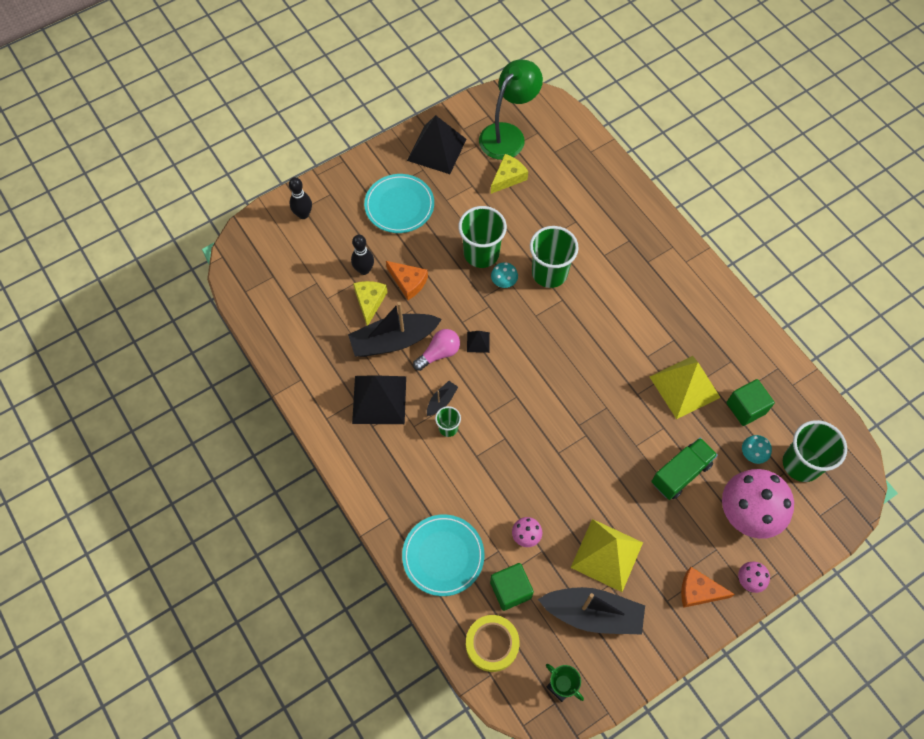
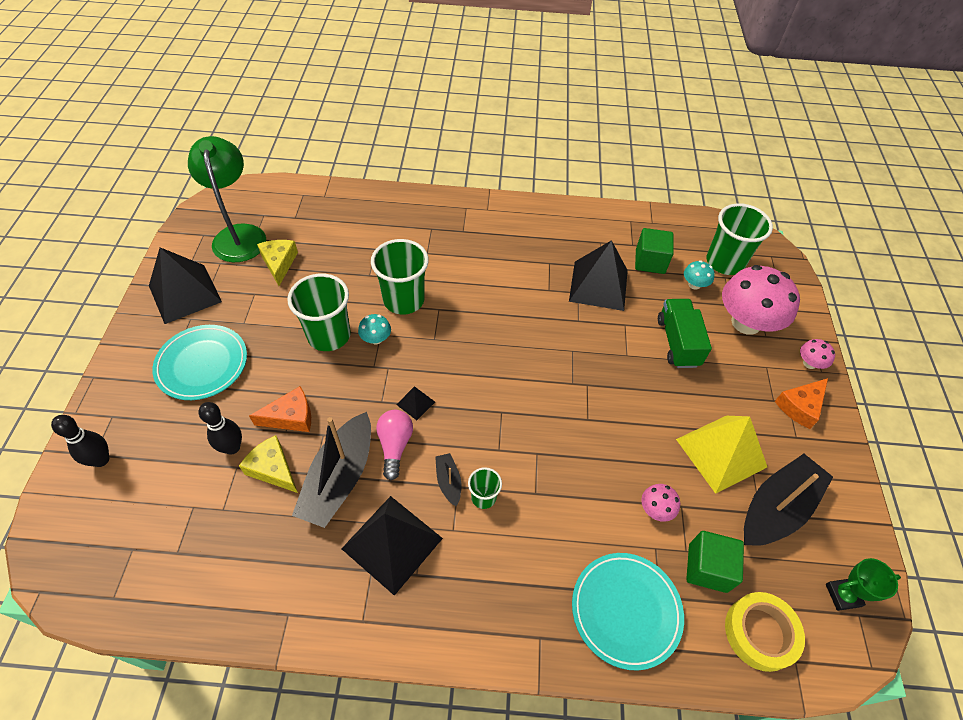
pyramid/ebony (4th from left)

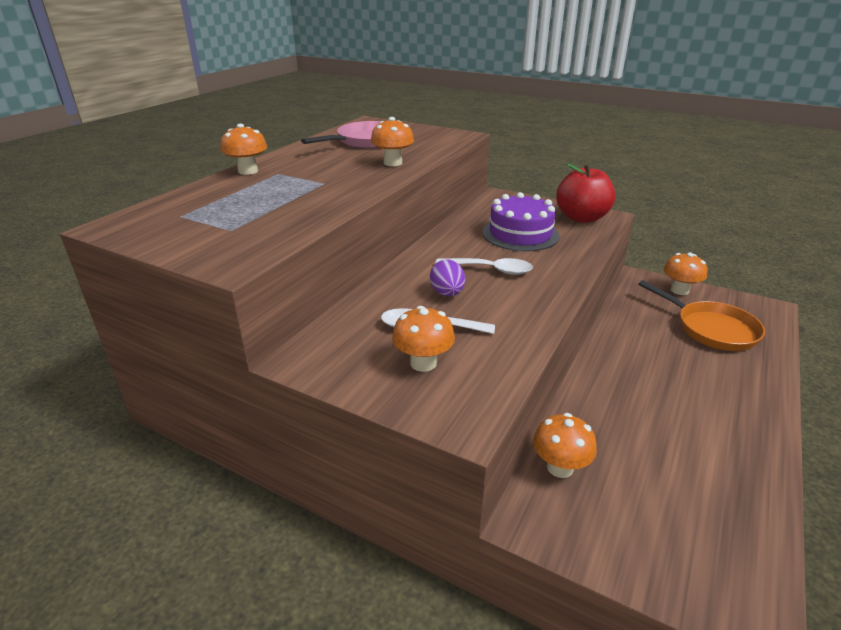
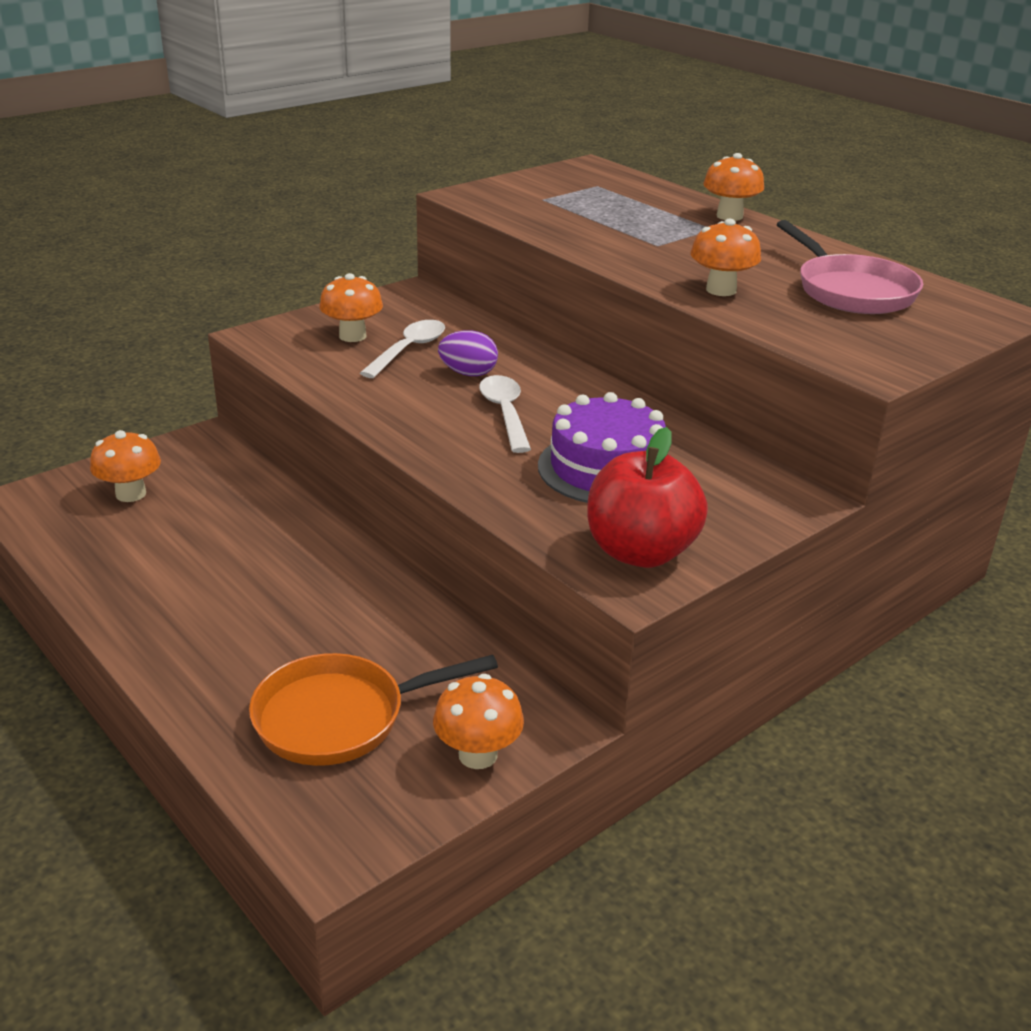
teaspoon/snow-white (2nd from left)
toadstool/bright orange (1st from left)

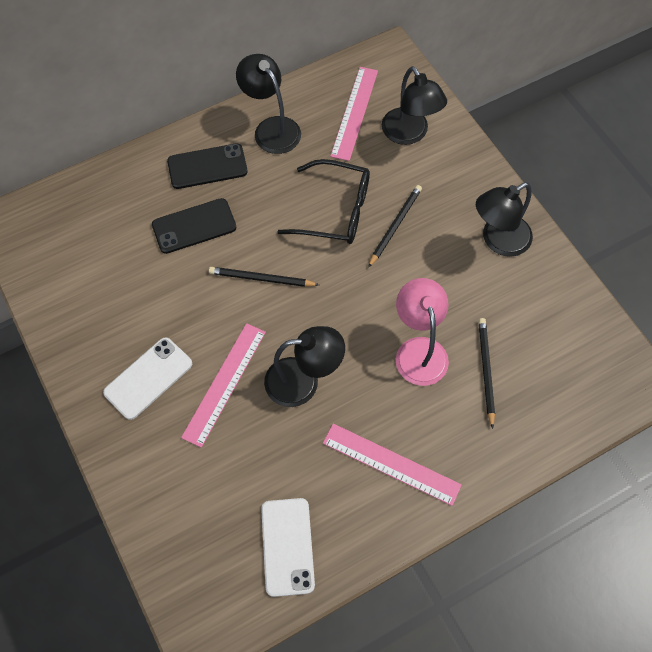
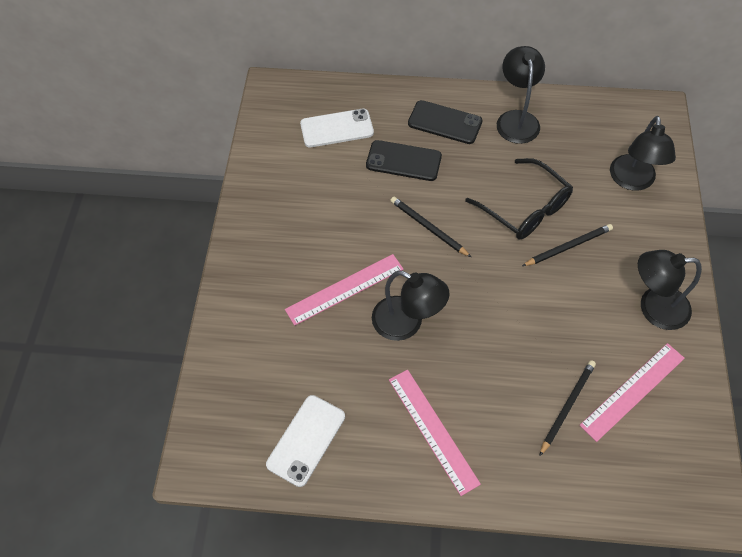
smartphone/snow-white (2nd from left)
ruler/pink (3rd from left)
reading lamp/pink

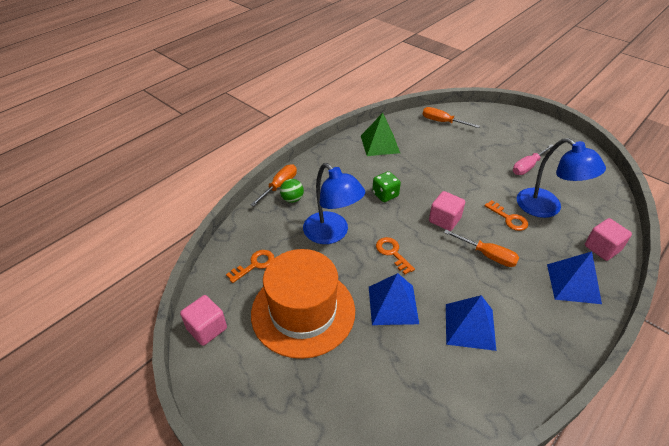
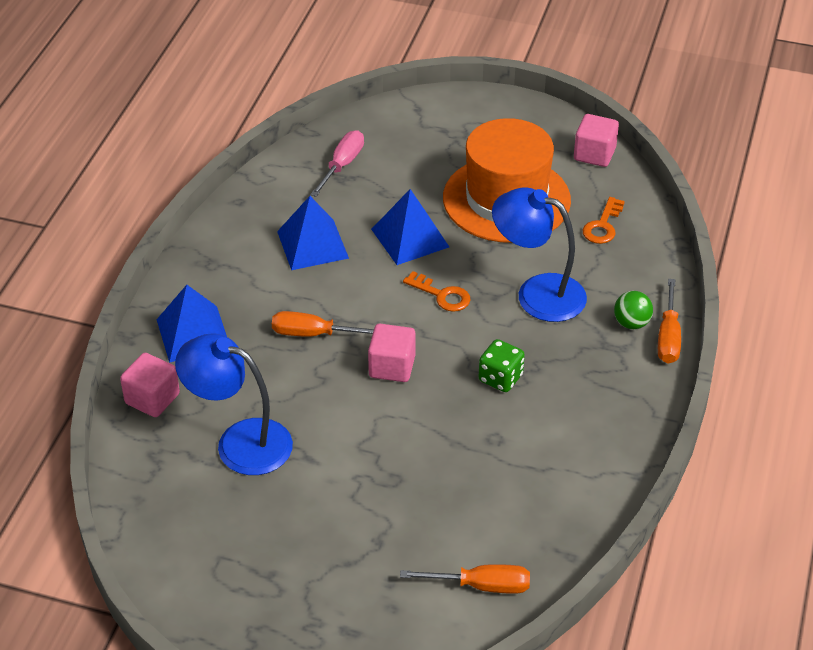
pyramid/green
door key/bright orange (3rd from left in the first image)
hand screwdriver/pink

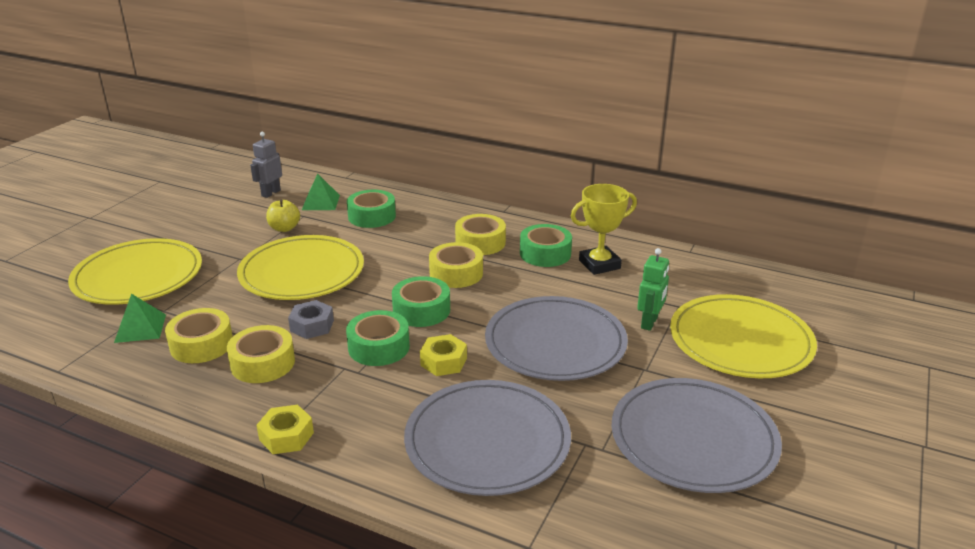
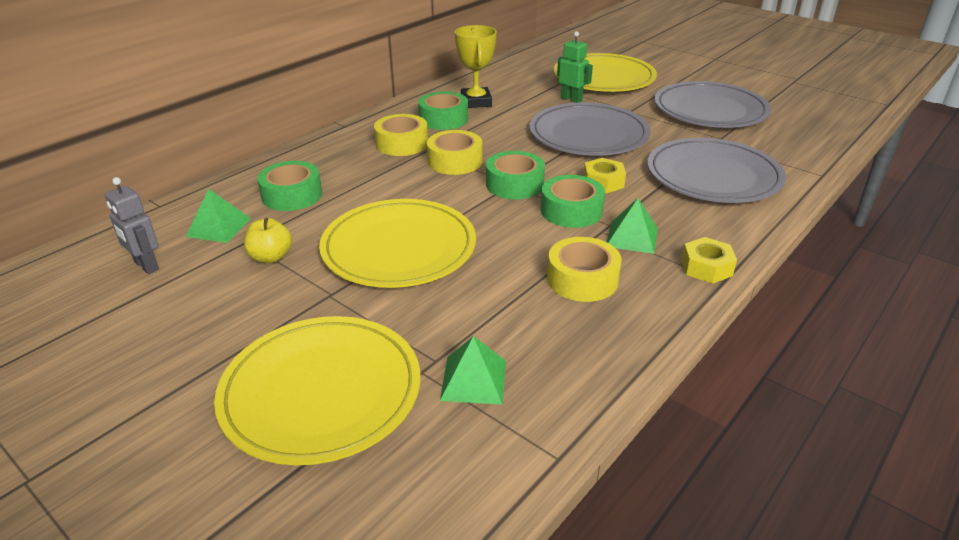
sticky tape/bright yellow (1st from left in the first image)
hexagon nut/grey
pyramid/green (3rd from left)

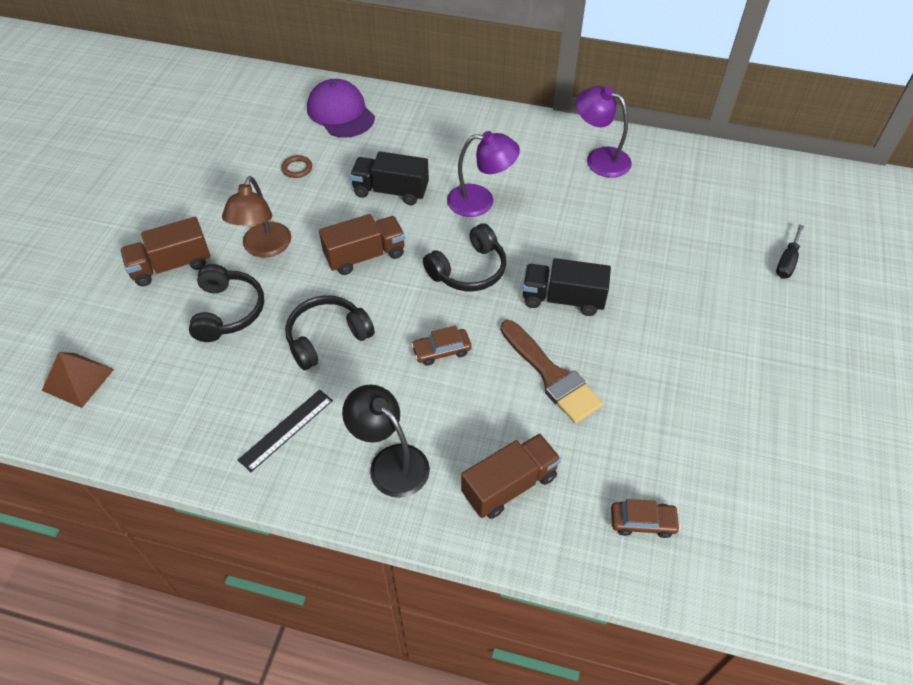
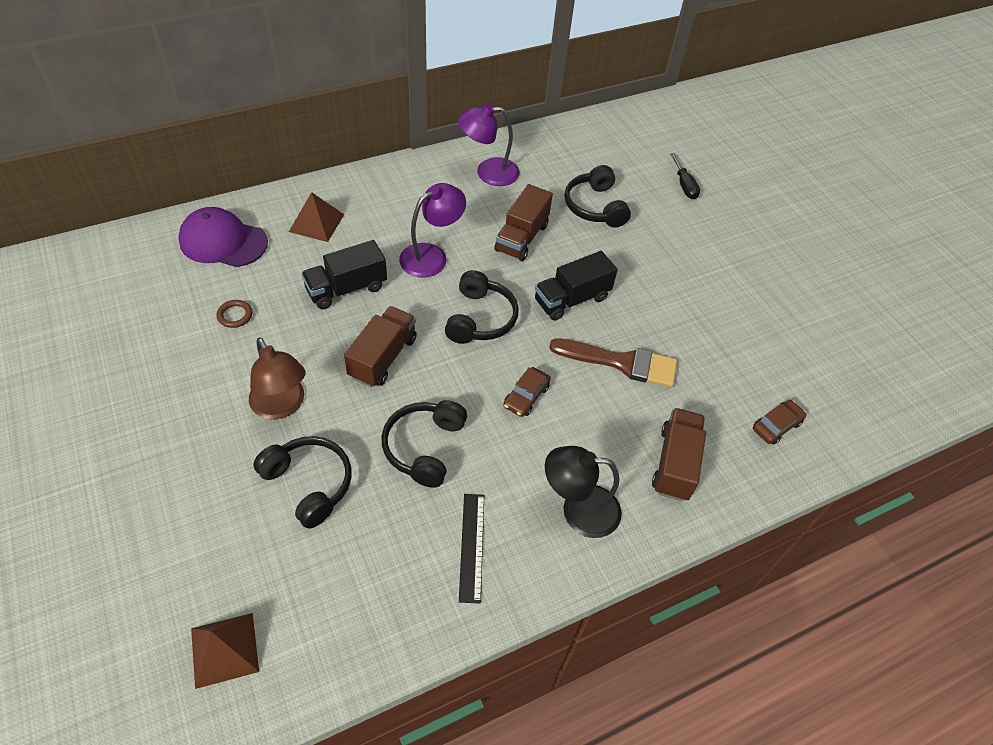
truck/russet (2nd from left)
pyramid/russet (2nd from left)
headset/ebony (4th from left)

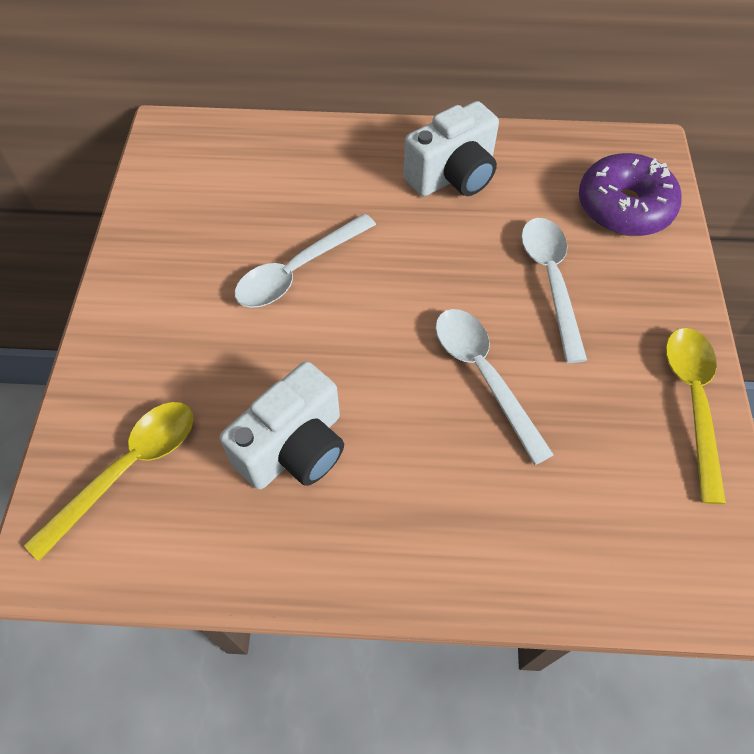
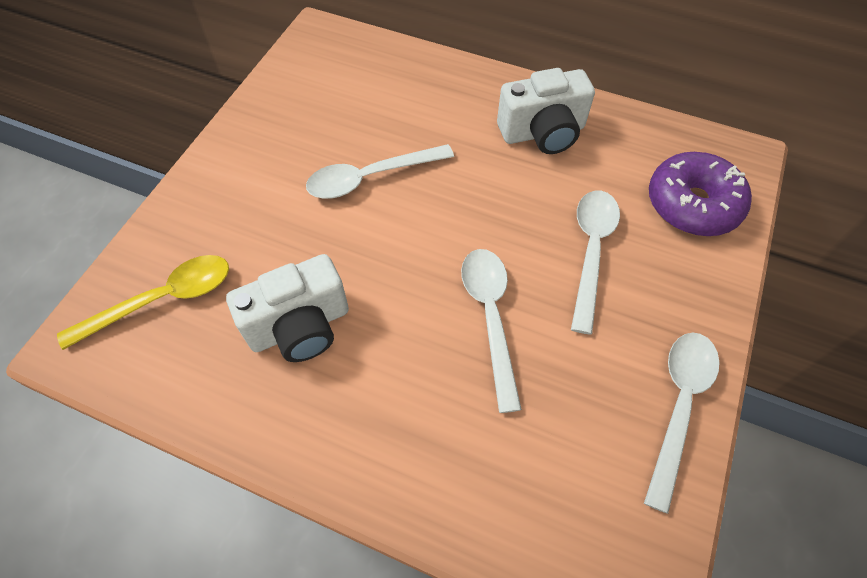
teaspoon/snow-white (4th from left)

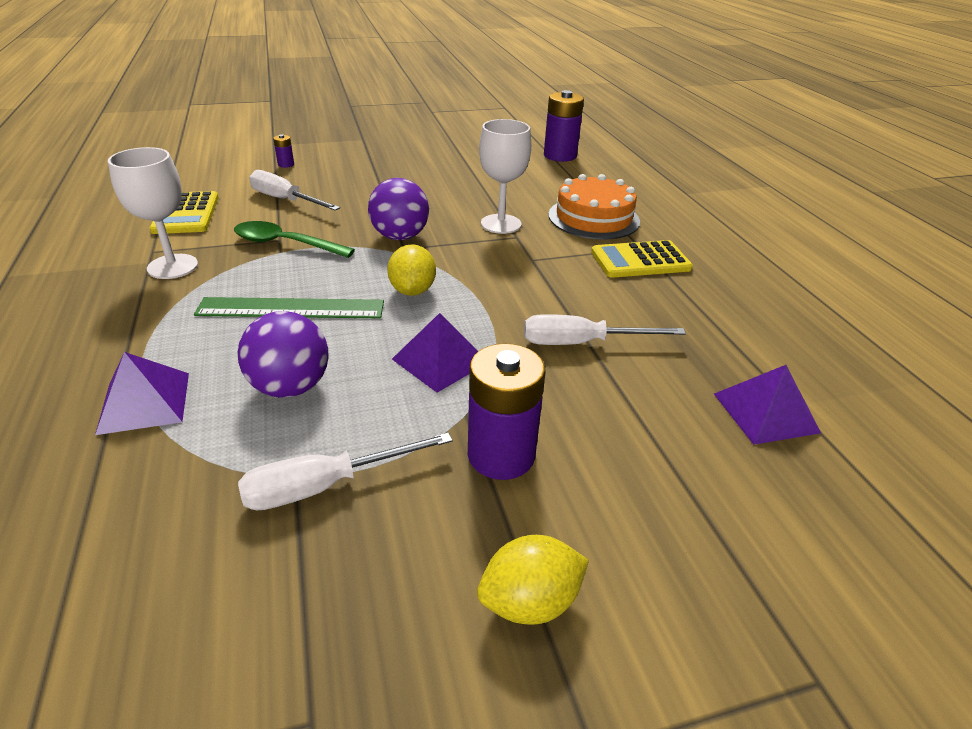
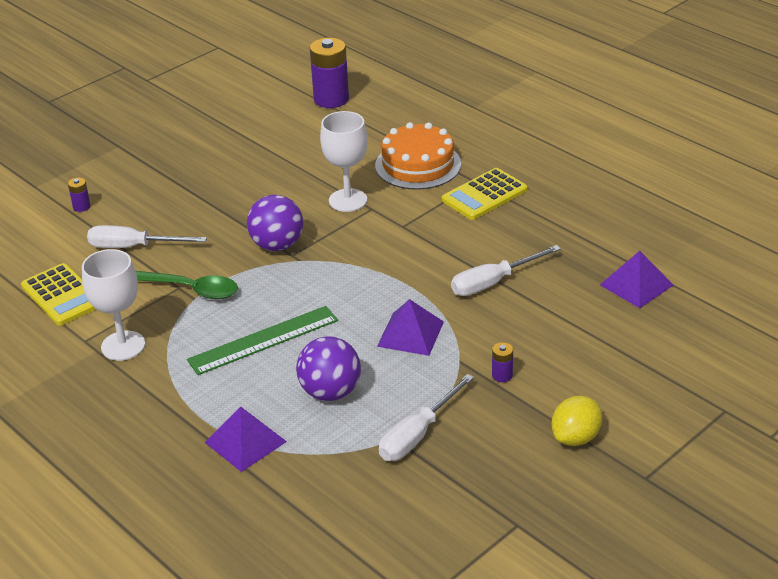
teaspoon/green
toy lemon/bright yellow (1st from left in the first image)
AA battery/violet (3rd from left)

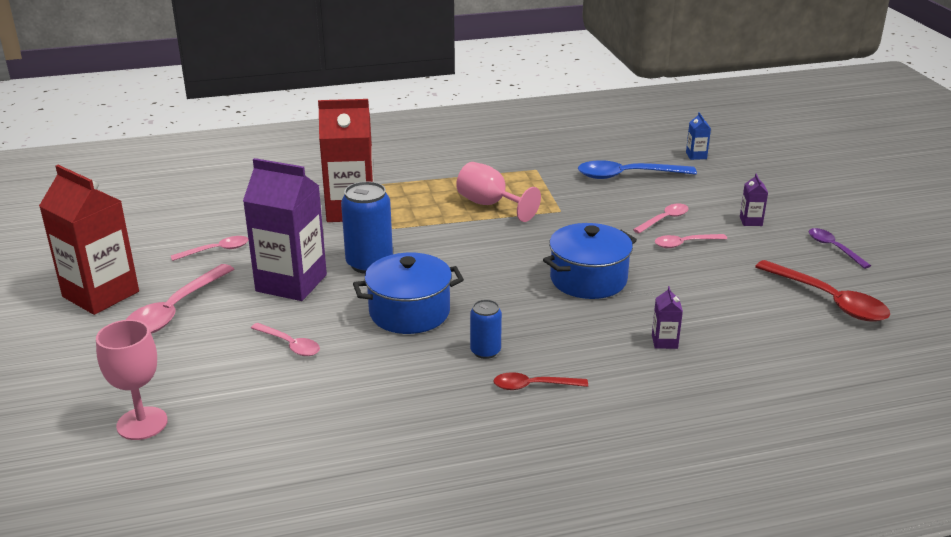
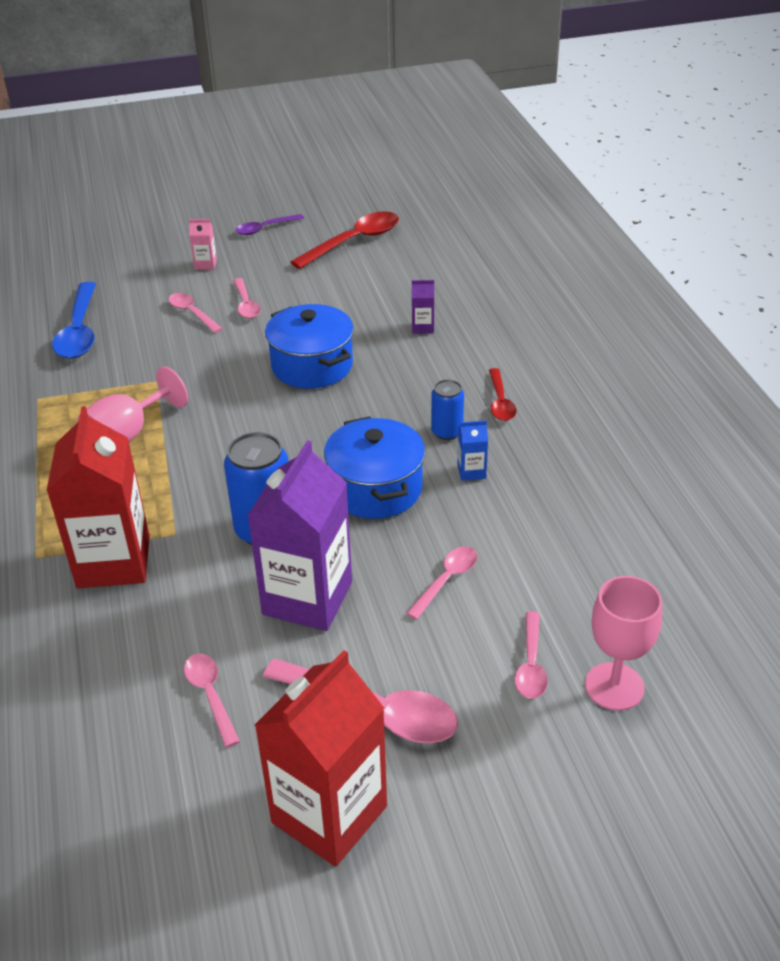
carton/cobalt
carton/pink
teaspoon/pink (6th from left)

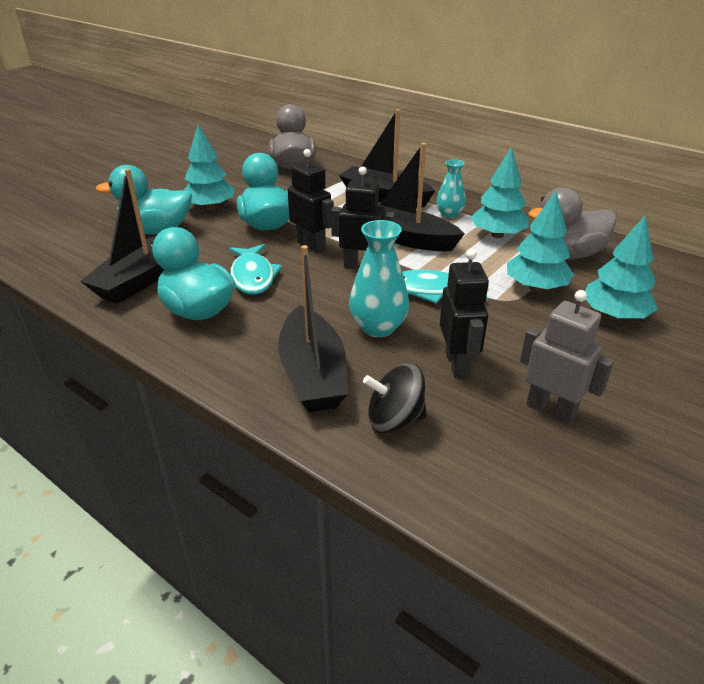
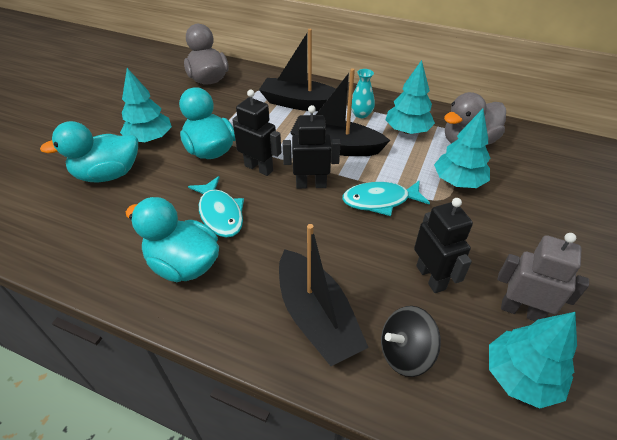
sailboat/ebony (1st from left in the first image)
vase/aqua (1st from left in the first image)
toy tree/aqua (4th from left)

